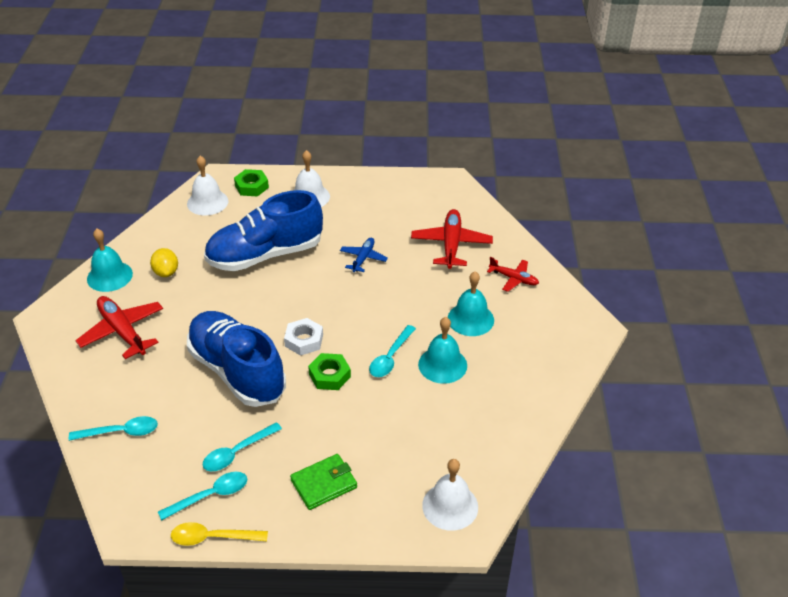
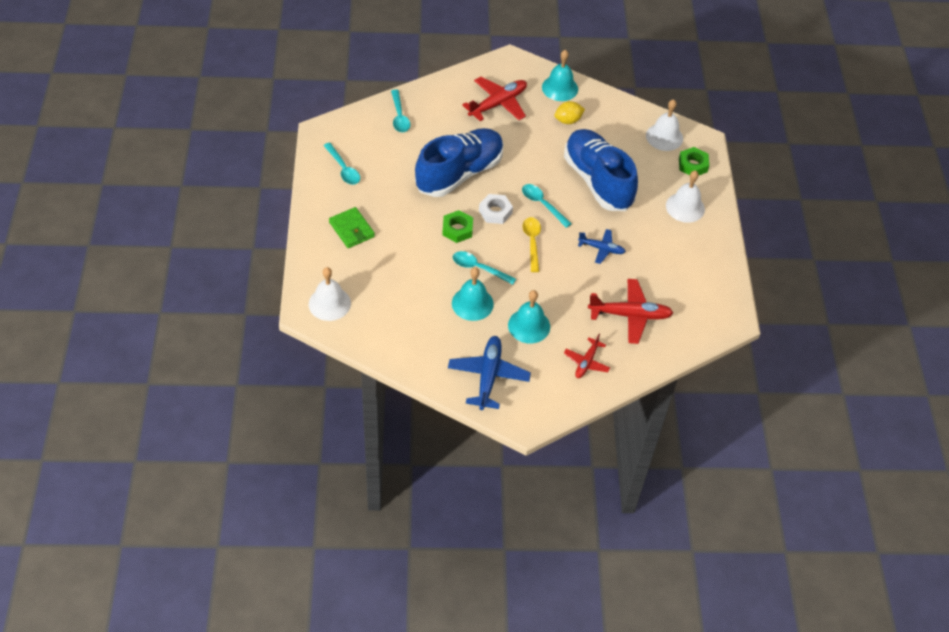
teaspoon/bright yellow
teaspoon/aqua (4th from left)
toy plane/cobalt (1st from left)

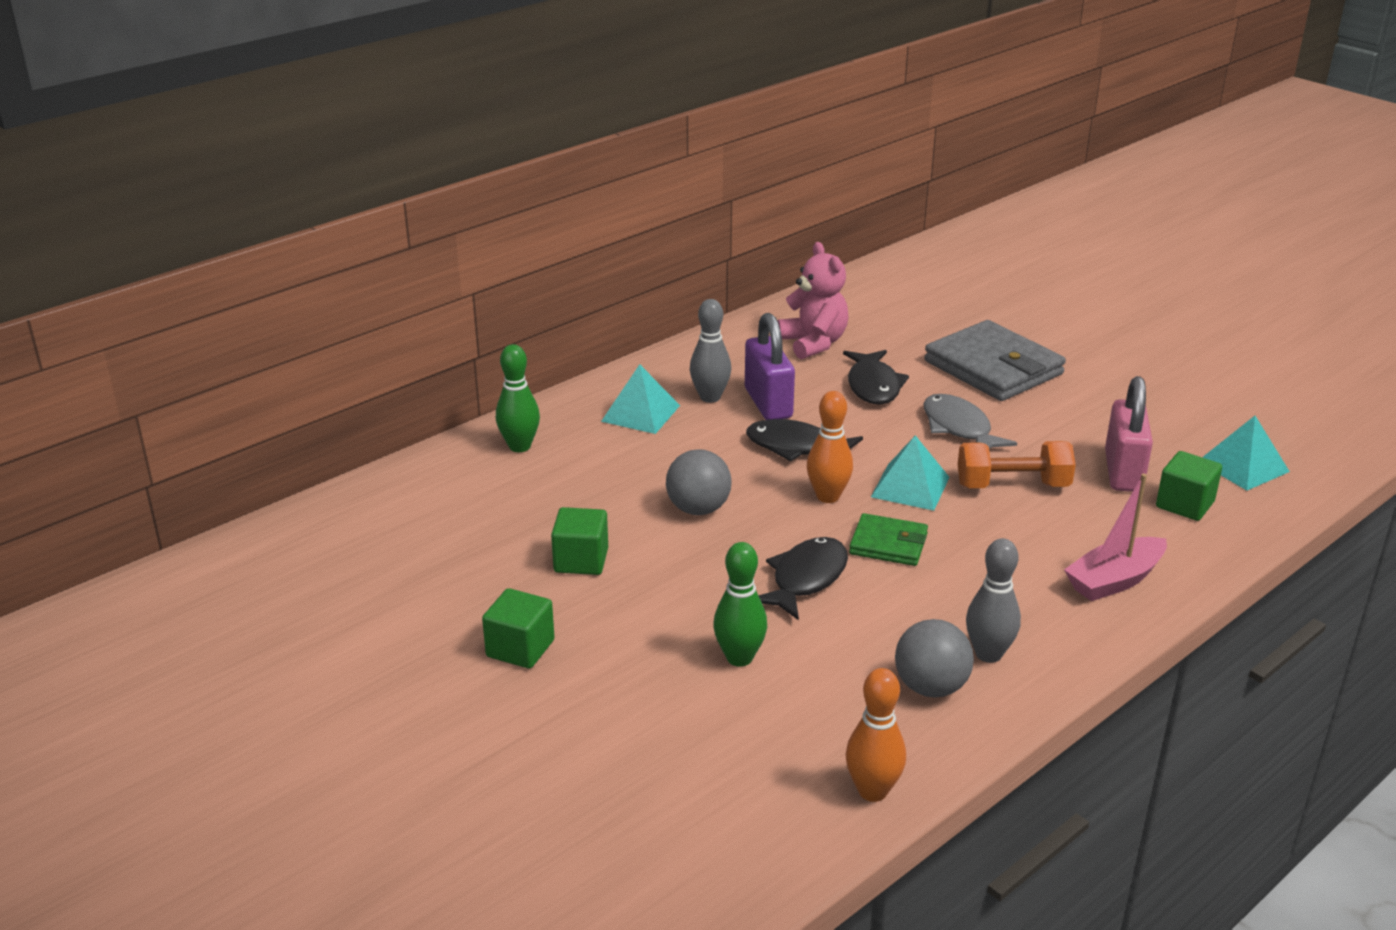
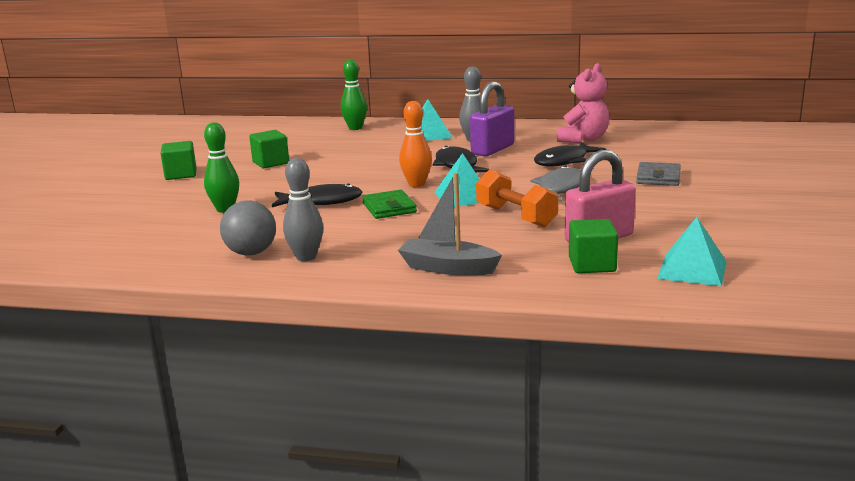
sphere/grey (1st from left in the first image)
tenpin/bright orange (2nd from left in the first image)
billfold/grey
sailboat/grey

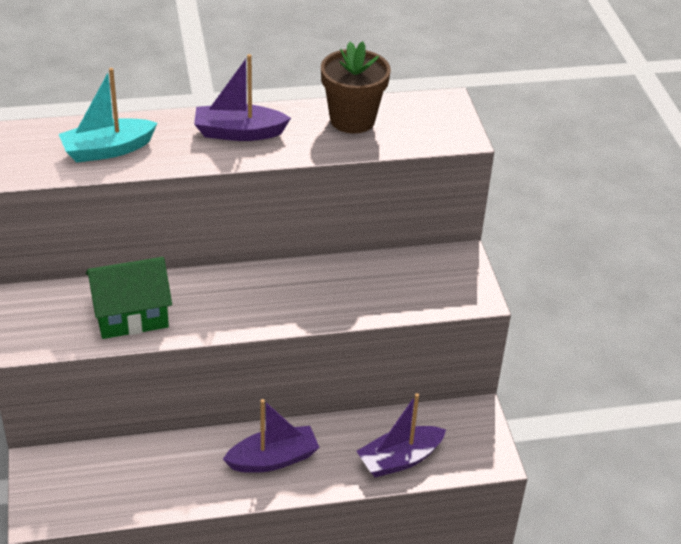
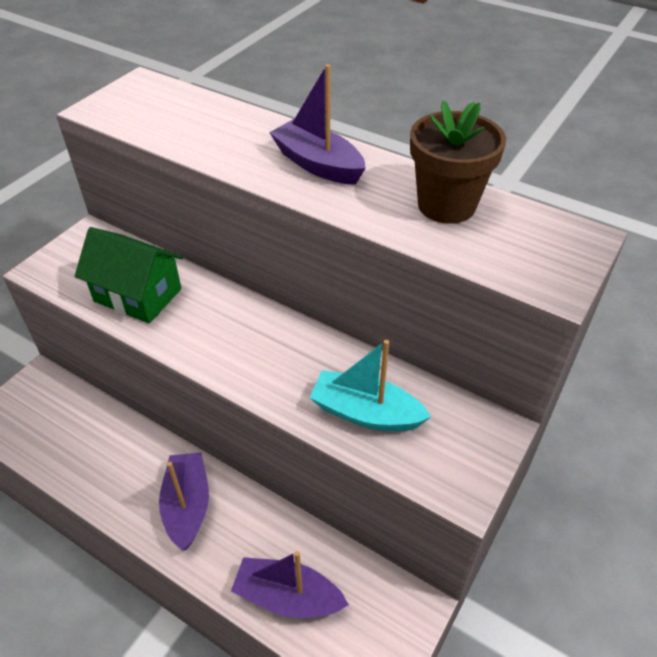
sailboat/aqua
sailboat/violet (1st from left)

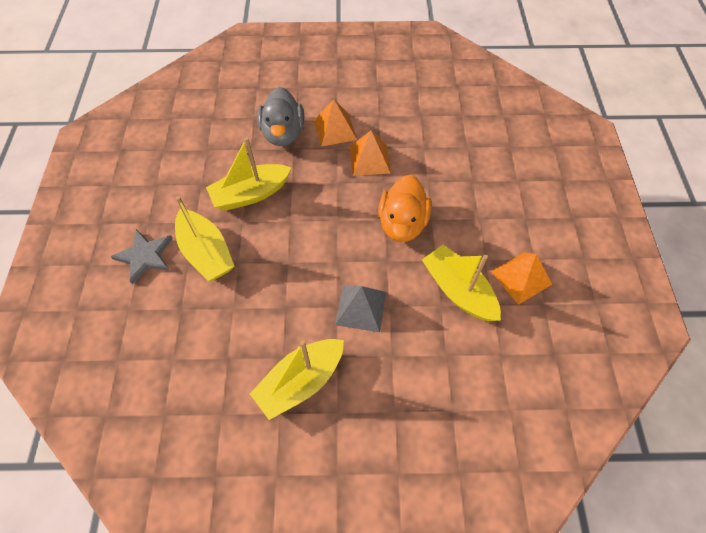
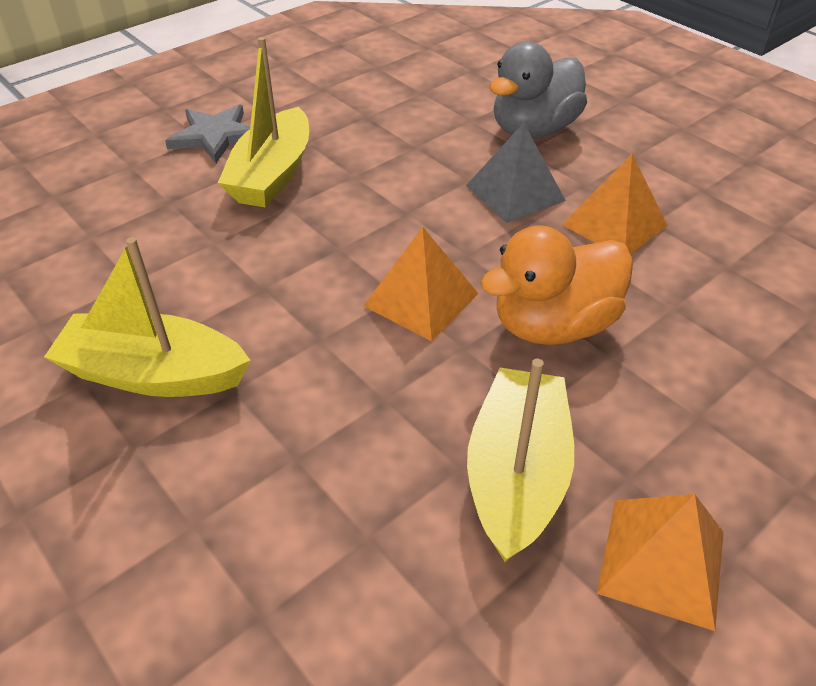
sailboat/bright yellow (2nd from left in the first image)
pyramid/bright orange (1st from left)
pyramid/grey

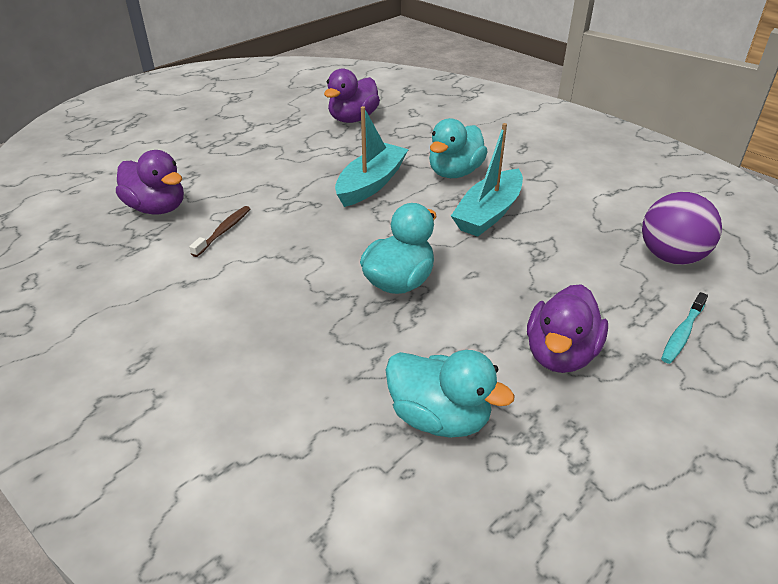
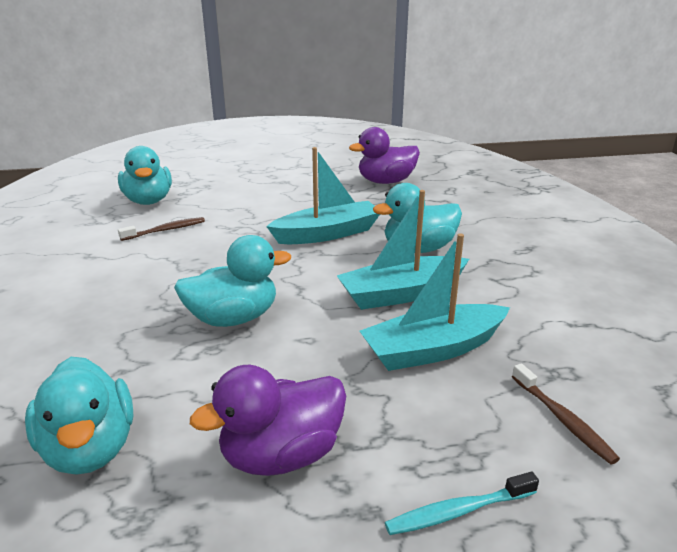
rubber duck/aqua (2nd from left)
toothbrush/russet (2nd from left)
sailboat/aqua (3rd from left)

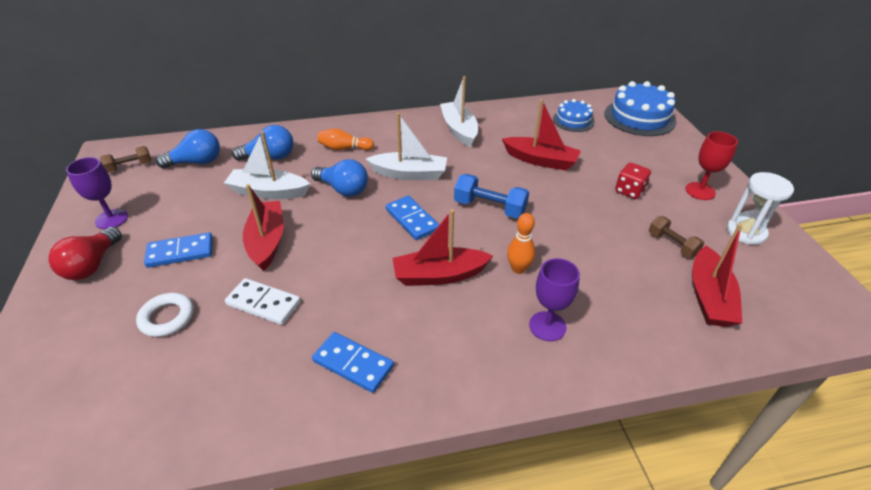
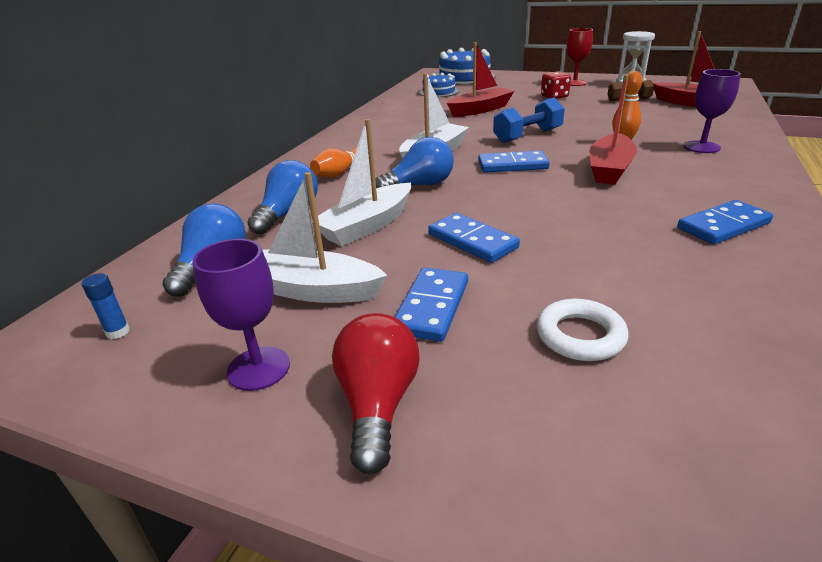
light bulb/crimson
glue stick/cobalt
domino piece/snow-white
domino piece/cobalt (2nd from left)
sailboat/snow-white (1st from left)

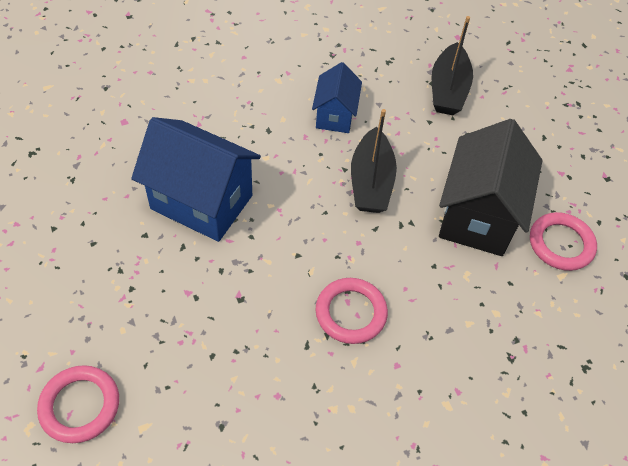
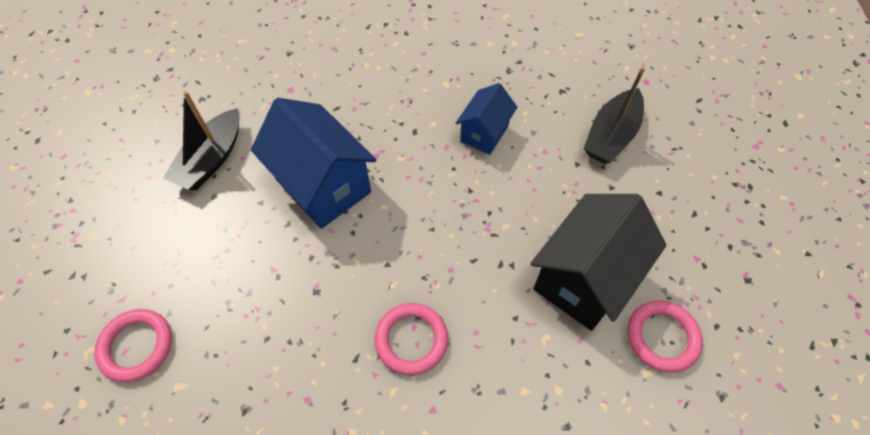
sailboat/ebony (1st from left)

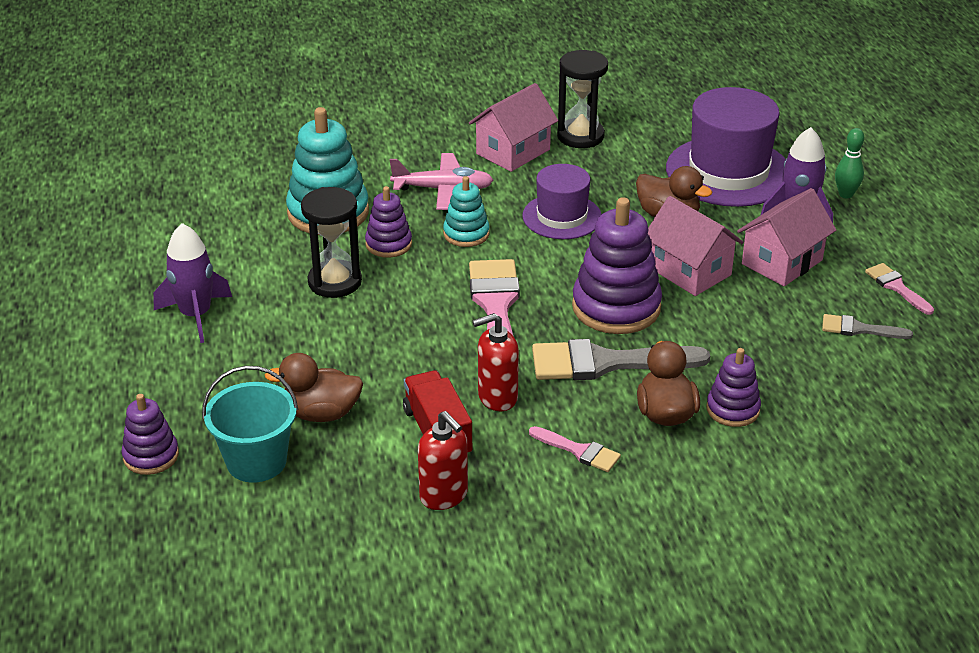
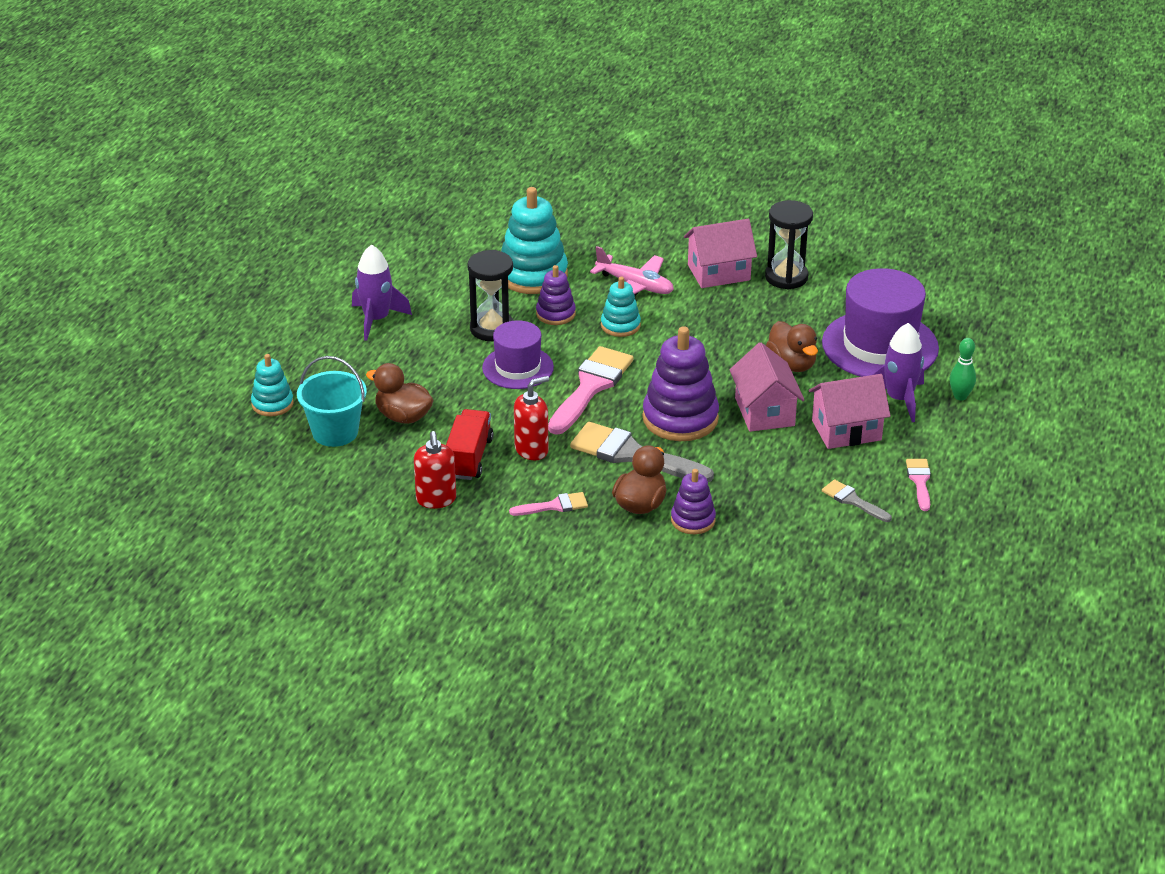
stacking rings/aqua (1st from left)
pump bottle/crimson (2nd from left)
tall hat/violet (1st from left)
paintbrush/pink (1st from left)

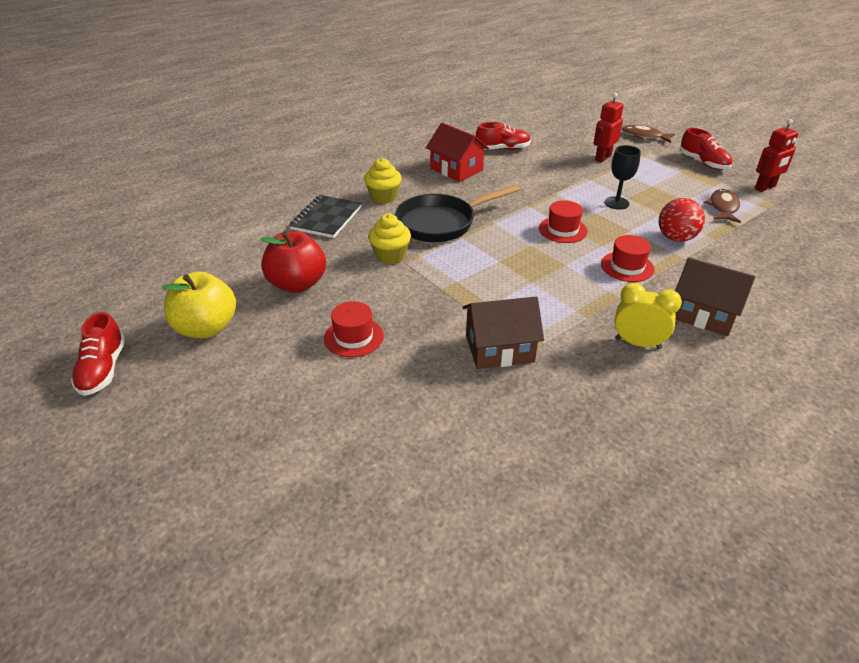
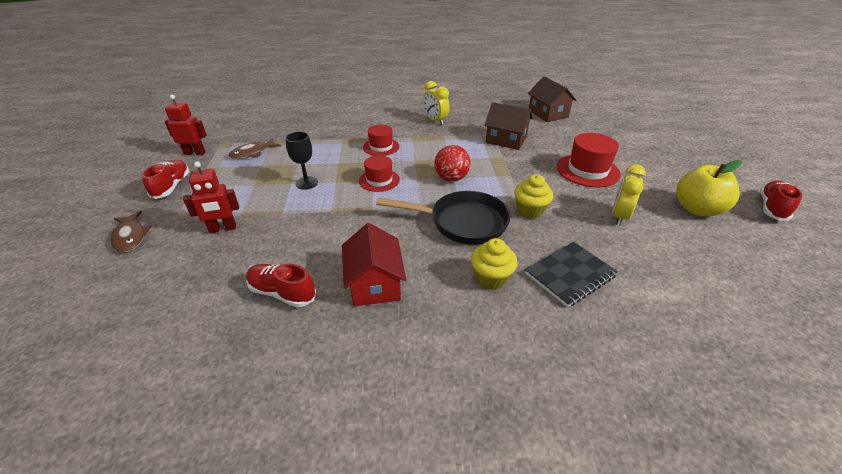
alarm clock/bright yellow (2nd from left)
tall hat/crimson (3rd from left)
sphere/crimson
cottage/russet (2nd from left)

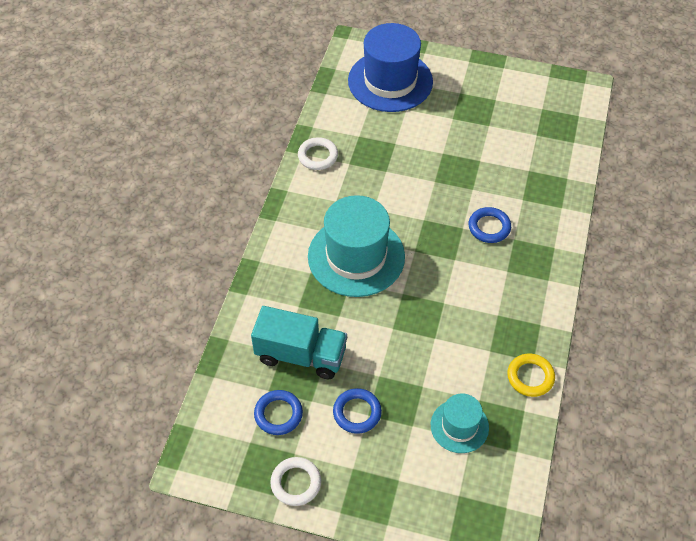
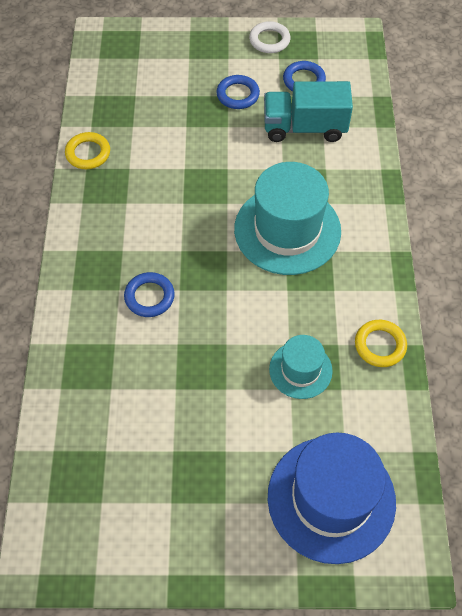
torus/bright yellow (2nd from left)
tall hat/aqua (2nd from left)

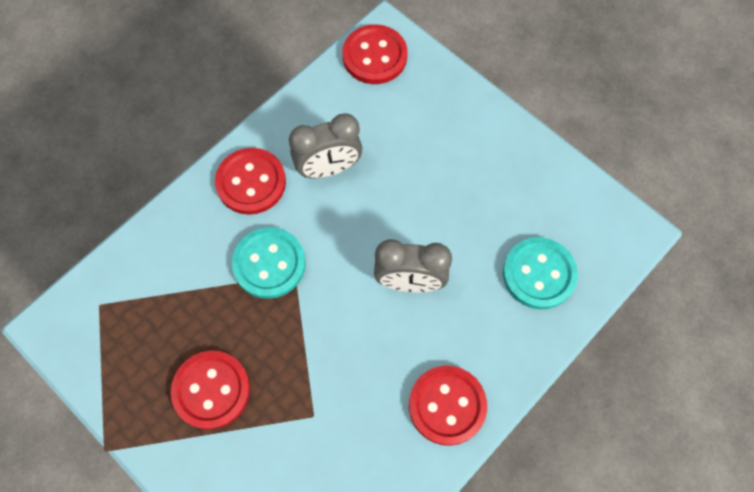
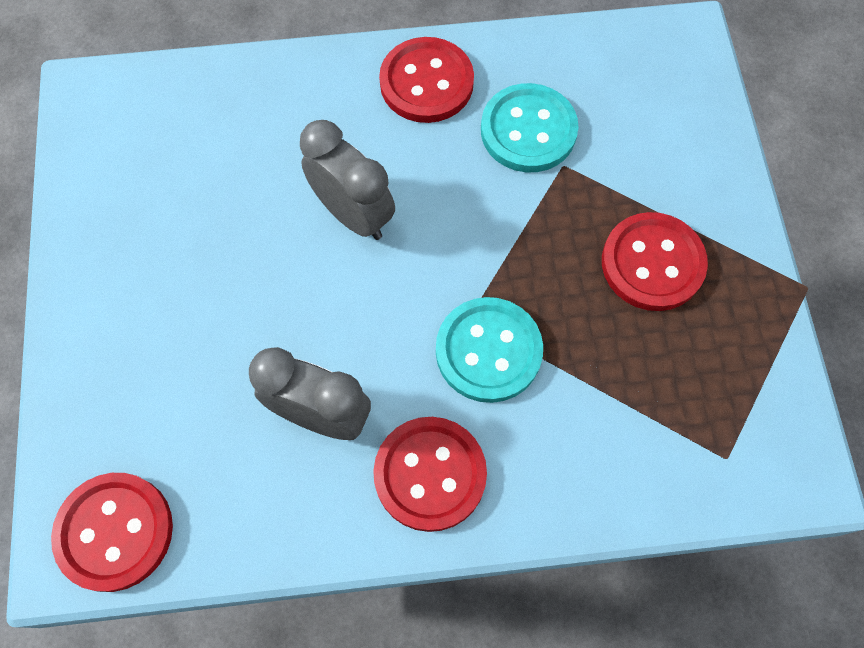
button/aqua (2nd from left)

